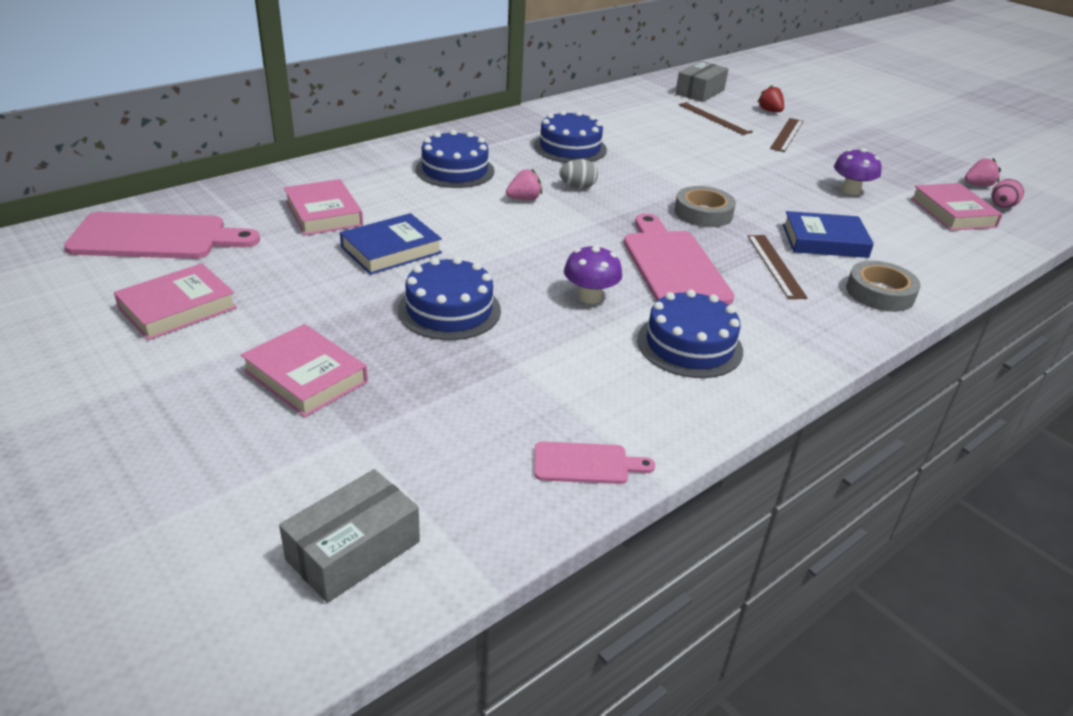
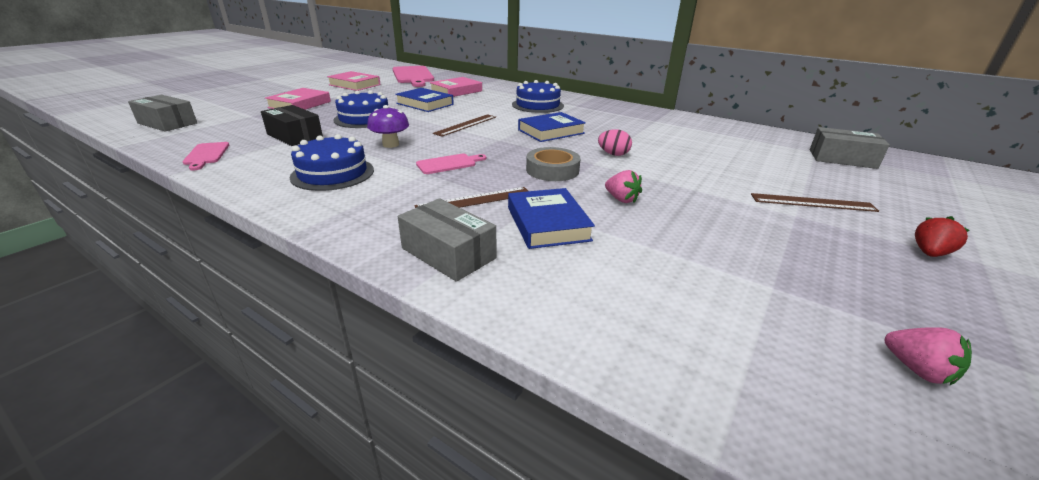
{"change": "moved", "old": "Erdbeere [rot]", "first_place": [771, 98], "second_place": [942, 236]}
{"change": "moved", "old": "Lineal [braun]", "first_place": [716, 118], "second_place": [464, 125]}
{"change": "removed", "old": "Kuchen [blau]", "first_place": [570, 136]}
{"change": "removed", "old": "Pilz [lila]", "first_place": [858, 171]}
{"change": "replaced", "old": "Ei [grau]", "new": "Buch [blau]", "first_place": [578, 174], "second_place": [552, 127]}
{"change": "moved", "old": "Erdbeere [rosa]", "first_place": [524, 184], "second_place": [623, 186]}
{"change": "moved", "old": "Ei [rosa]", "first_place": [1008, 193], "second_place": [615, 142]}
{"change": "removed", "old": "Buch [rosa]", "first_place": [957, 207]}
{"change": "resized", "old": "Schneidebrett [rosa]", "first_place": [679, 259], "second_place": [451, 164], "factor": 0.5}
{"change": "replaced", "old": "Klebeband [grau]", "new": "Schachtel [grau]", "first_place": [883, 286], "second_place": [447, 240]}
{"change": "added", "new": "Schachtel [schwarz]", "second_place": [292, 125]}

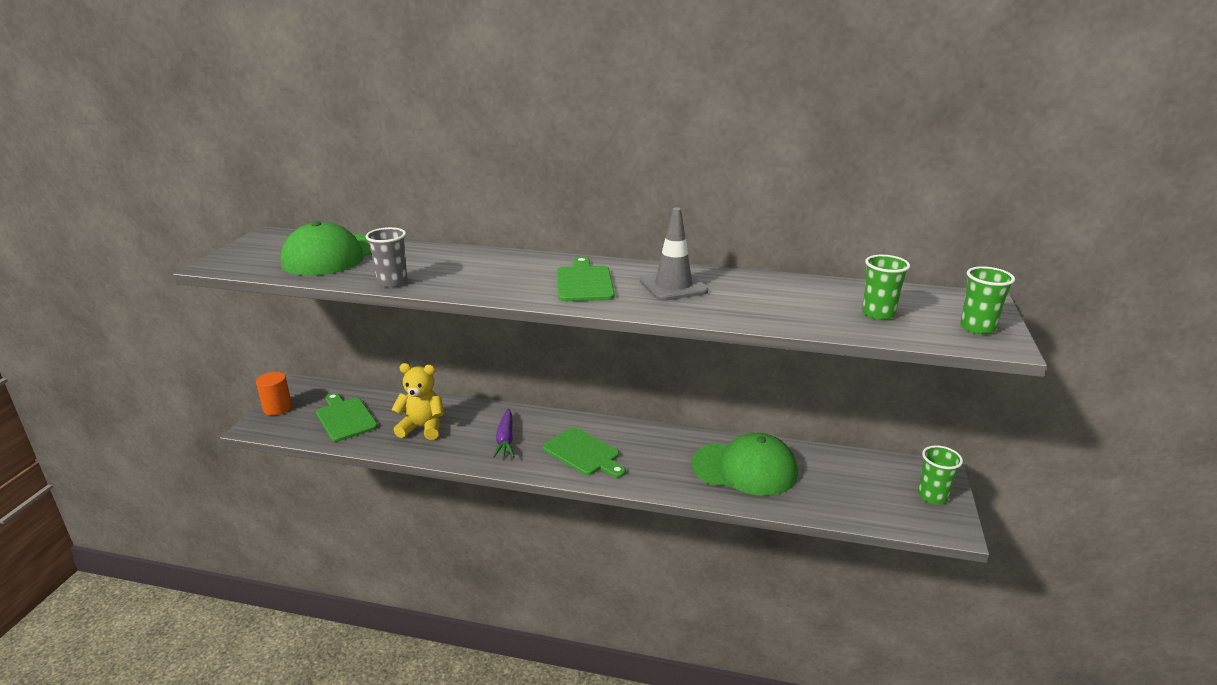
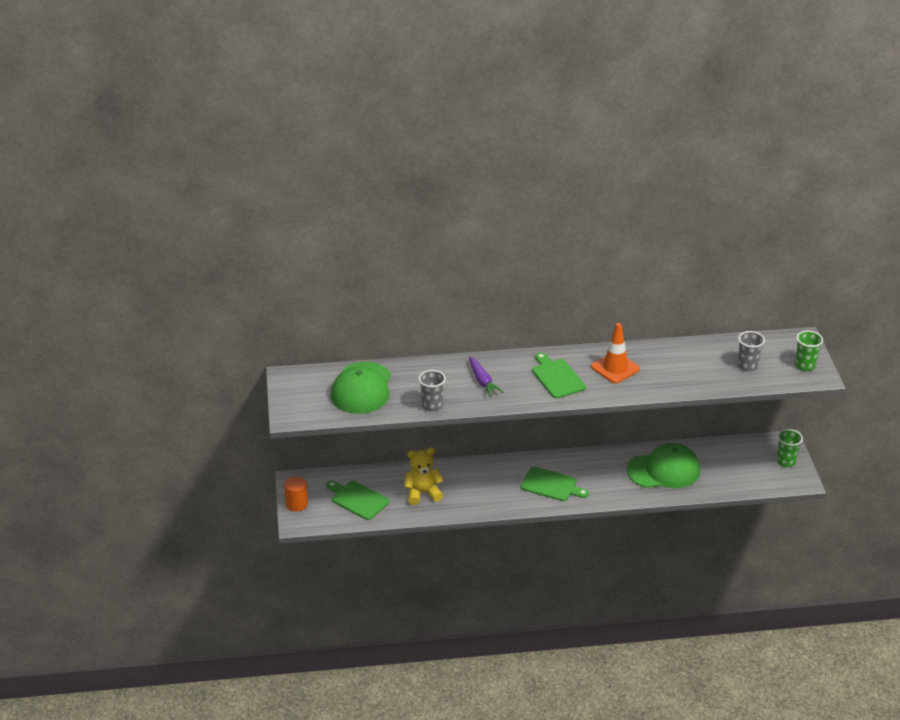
{"change": "recoloured", "old": "Leitkegel [grau]", "new": "Leitkegel [orange]", "first_place": [674, 254], "second_place": [615, 353]}
{"change": "recoloured", "old": "Becher [grün]", "new": "Becher [grau]", "first_place": [886, 287], "second_place": [751, 351]}
{"change": "moved", "old": "Karotte [lila]", "first_place": [503, 433], "second_place": [486, 376]}

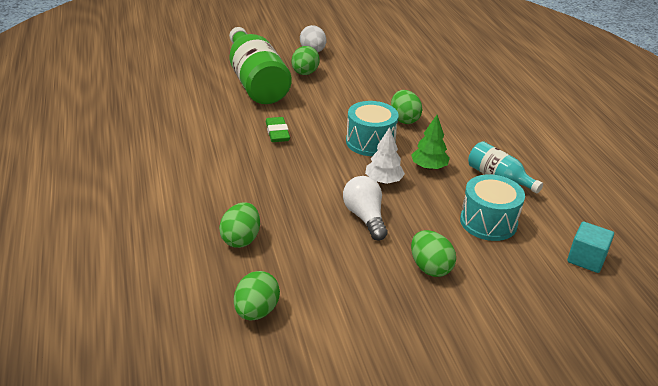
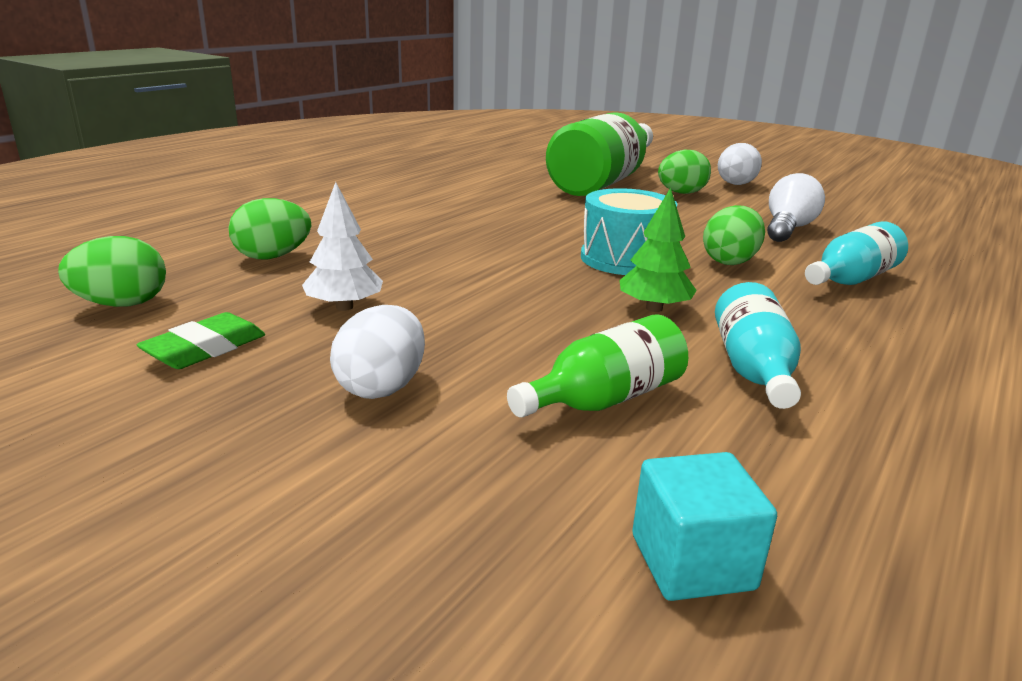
{"change": "moved", "old": "Radiergummi [grün]", "first_place": [277, 129], "second_place": [200, 340]}
{"change": "moved", "old": "Baum [weiß]", "first_place": [385, 155], "second_place": [342, 246]}
{"change": "replaced", "old": "Trommel [türkis]", "new": "Flasche [grün]", "first_place": [492, 207], "second_place": [597, 365]}
{"change": "moved", "old": "Glühbirne [weiß]", "first_place": [365, 208], "second_place": [796, 207]}
{"change": "recoloured", "old": "Ei [grün]", "new": "Ei [weiß]", "first_place": [433, 253], "second_place": [377, 352]}
{"change": "added", "new": "Flasche [türkis]", "second_place": [856, 253]}

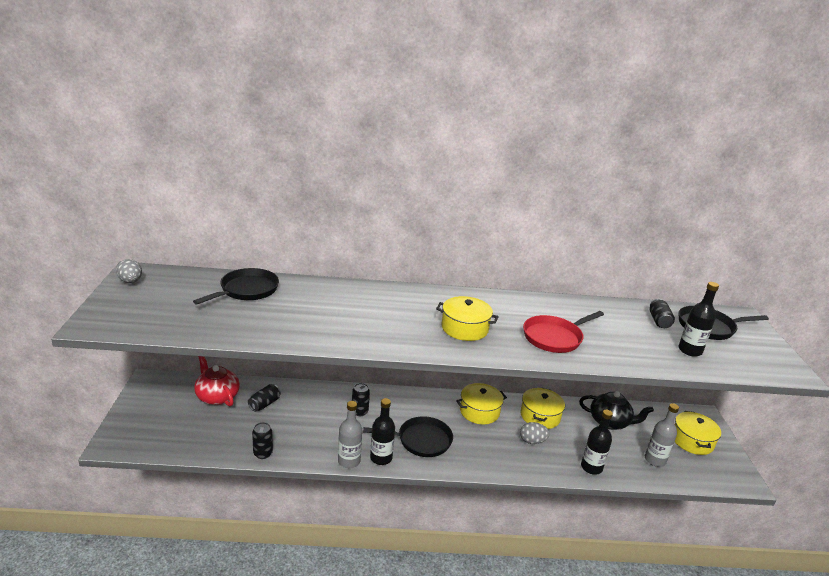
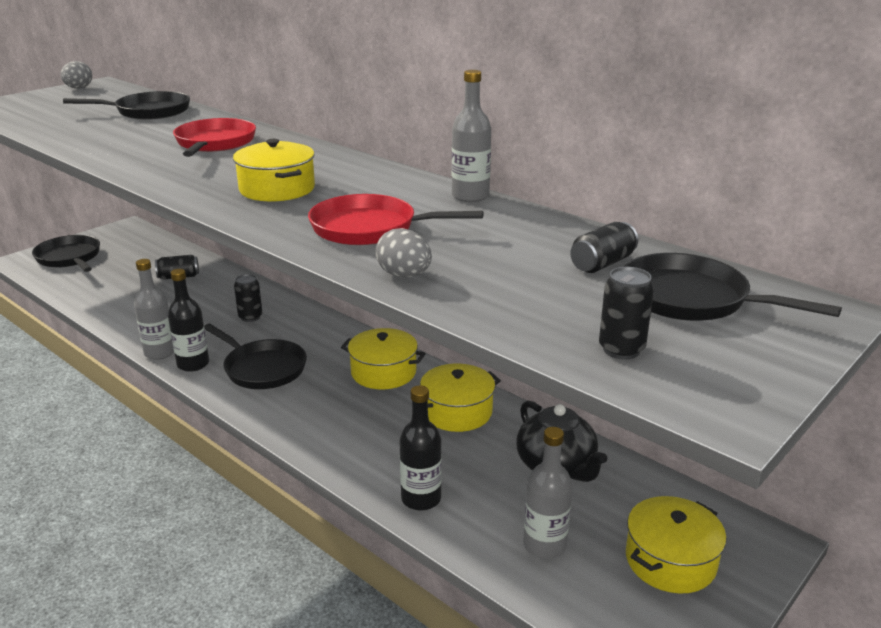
{"change": "removed", "old": "Flasche [schwarz]", "first_place": [698, 319]}
{"change": "removed", "old": "Teekanne [rot]", "first_place": [217, 381]}
{"change": "moved", "old": "Dose [schwarz]", "first_place": [262, 440], "second_place": [626, 313]}
{"change": "moved", "old": "Ei [grau]", "first_place": [534, 433], "second_place": [403, 252]}
{"change": "added", "new": "Flasche [grau]", "second_place": [471, 136]}
{"change": "added", "new": "Pfanne [rot]", "second_place": [214, 137]}
{"change": "added", "new": "Pfanne [schwarz]", "second_place": [66, 253]}

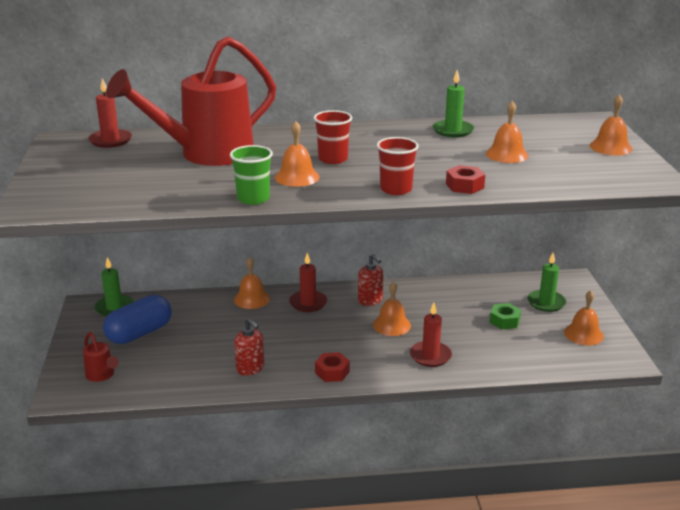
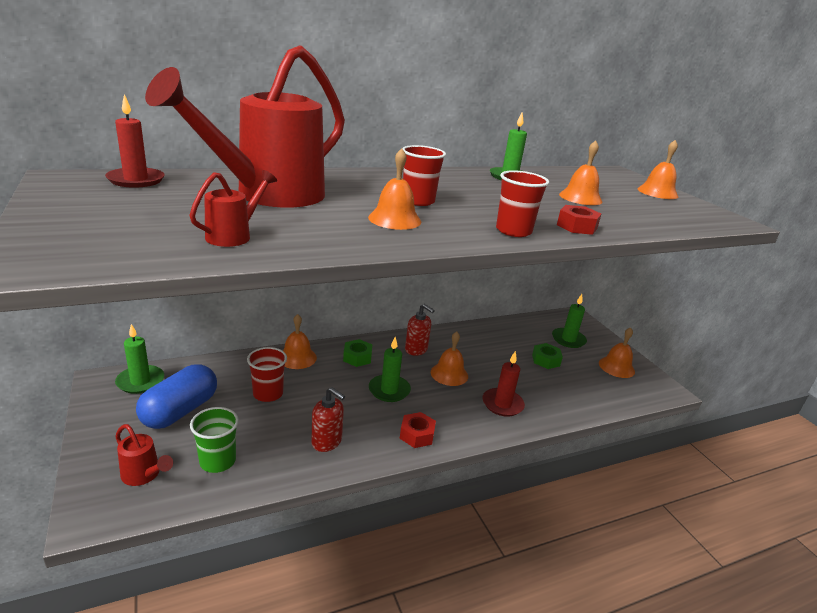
{"change": "moved", "old": "Becher [grün]", "first_place": [251, 175], "second_place": [214, 440]}
{"change": "replaced", "old": "Kerze [rot]", "new": "Sechskantmutter [grün]", "first_place": [308, 282], "second_place": [357, 353]}
{"change": "added", "new": "Gießkanne [rot]", "second_place": [233, 208]}
{"change": "added", "new": "Kerze [grün]", "second_place": [390, 369]}
{"change": "added", "new": "Becher [rot]", "second_place": [267, 374]}

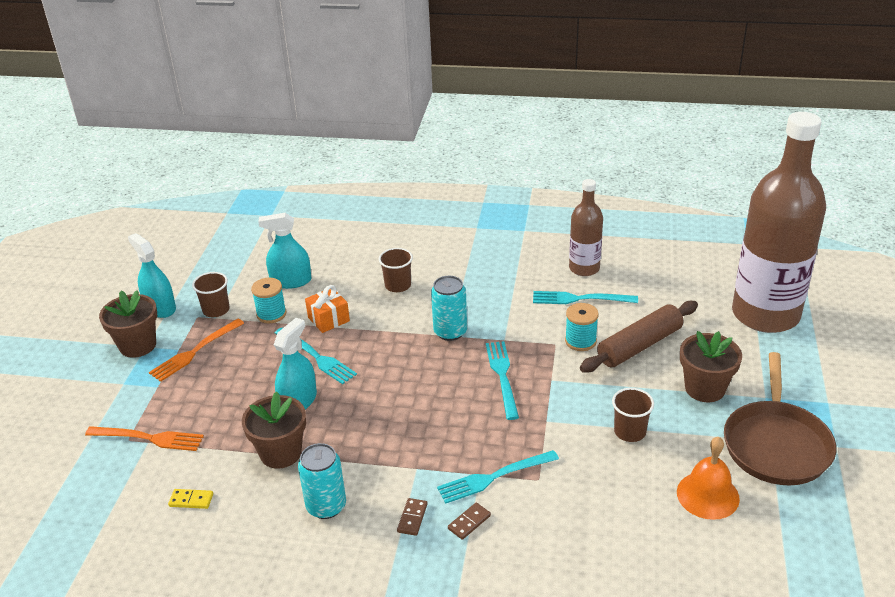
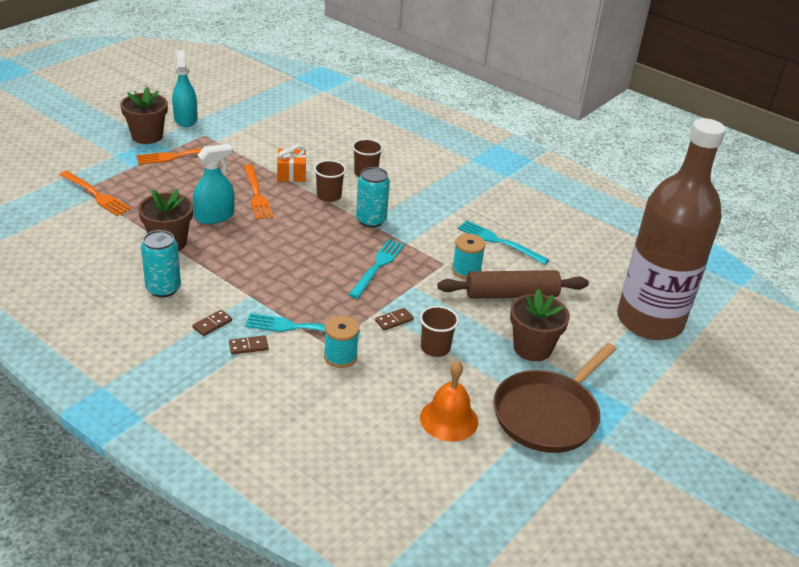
{"change": "removed", "old": "Flasche [braun]", "first_place": [586, 227]}
{"change": "removed", "old": "Sprühflasche [türkis]", "first_place": [284, 251]}
{"change": "moved", "old": "Becher [braun]", "first_place": [211, 294], "second_place": [330, 181]}
{"change": "moved", "old": "Garnrolle [türkis]", "first_place": [269, 301], "second_place": [341, 342]}
{"change": "recoloured", "old": "Gabel [türkis]", "new": "Gabel [orange]", "first_place": [316, 355], "second_place": [258, 192]}
{"change": "removed", "old": "Dominostein [gelb]", "first_place": [190, 499]}
{"change": "added", "new": "Dominostein [braun]", "second_place": [394, 319]}

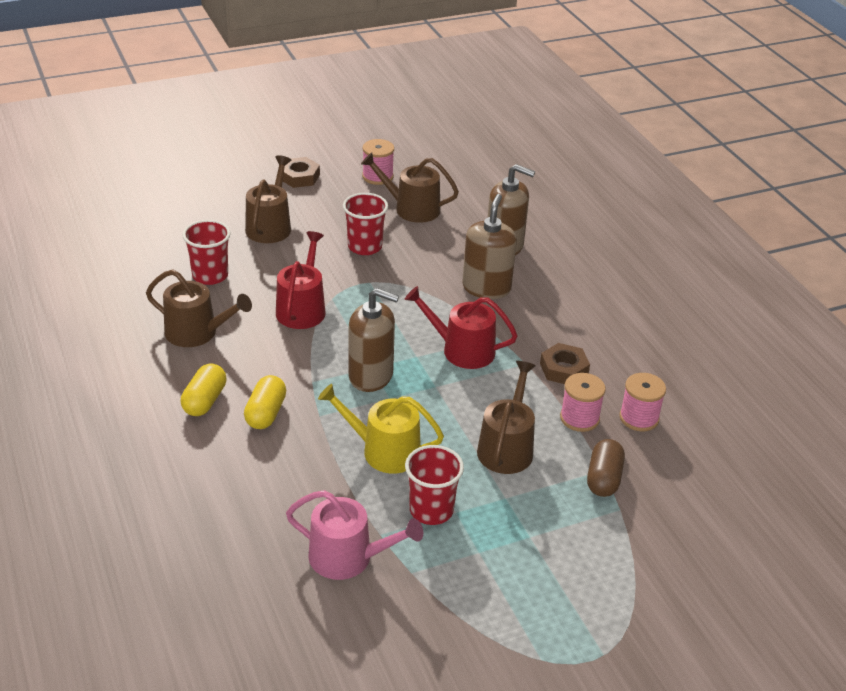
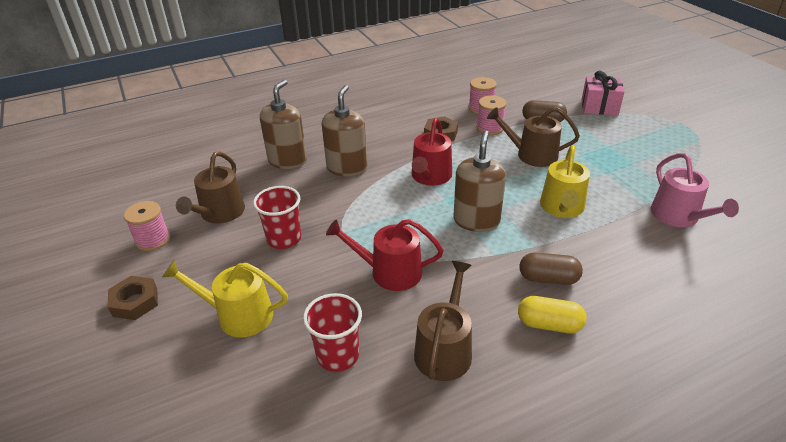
{"change": "recoloured", "old": "Gießkanne [braun]", "new": "Gießkanne [gelb]", "first_place": [268, 199], "second_place": [225, 299]}
{"change": "turned", "old": "Seifenspender [braun]", "first_place": [489, 246], "second_place": [344, 130], "degrees": 90}
{"change": "recoloured", "old": "Kapsel [gelb]", "new": "Kapsel [braun]", "first_place": [265, 402], "second_place": [551, 268]}
{"change": "removed", "old": "Becher [rot]", "first_place": [434, 485]}
{"change": "turned", "old": "Gießkanne [rosa]", "first_place": [354, 535], "second_place": [695, 190], "degrees": 150}
{"change": "added", "new": "Geschenk [rosa]", "second_place": [603, 93]}

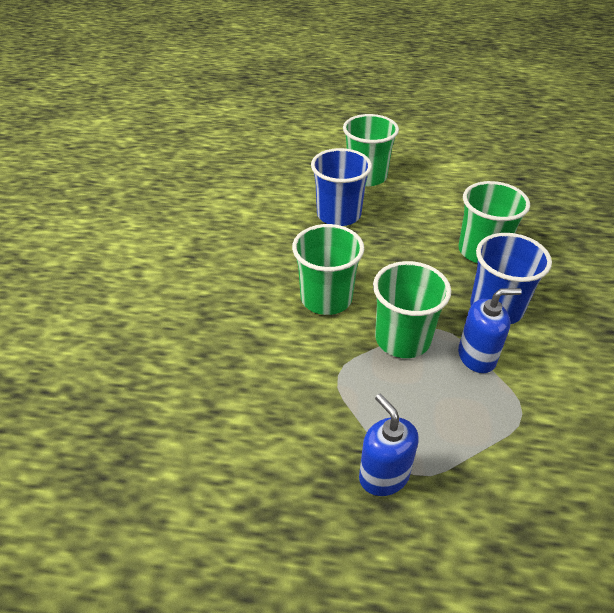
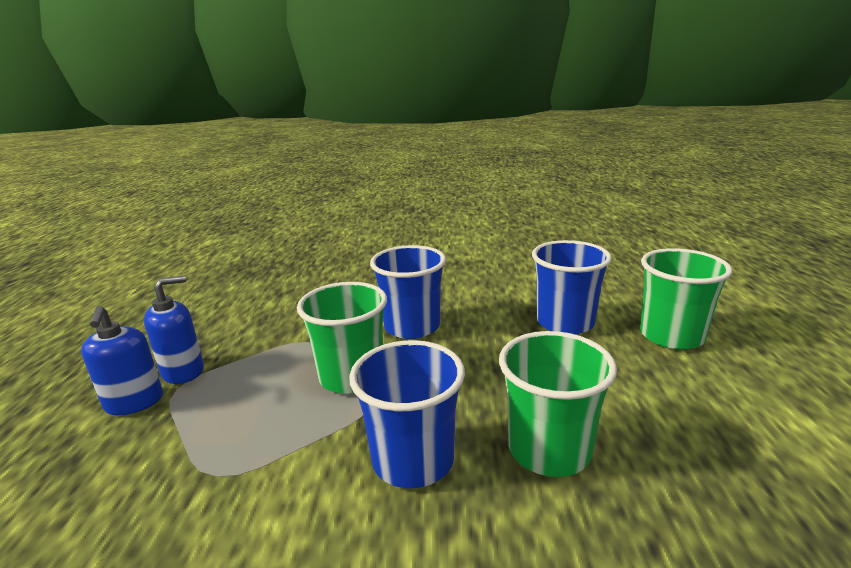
{"change": "recoloured", "old": "Becher [grün]", "new": "Becher [blau]", "first_place": [328, 269], "second_place": [408, 292]}
{"change": "moved", "old": "Seifenspender [blau]", "first_place": [490, 330], "second_place": [122, 360]}

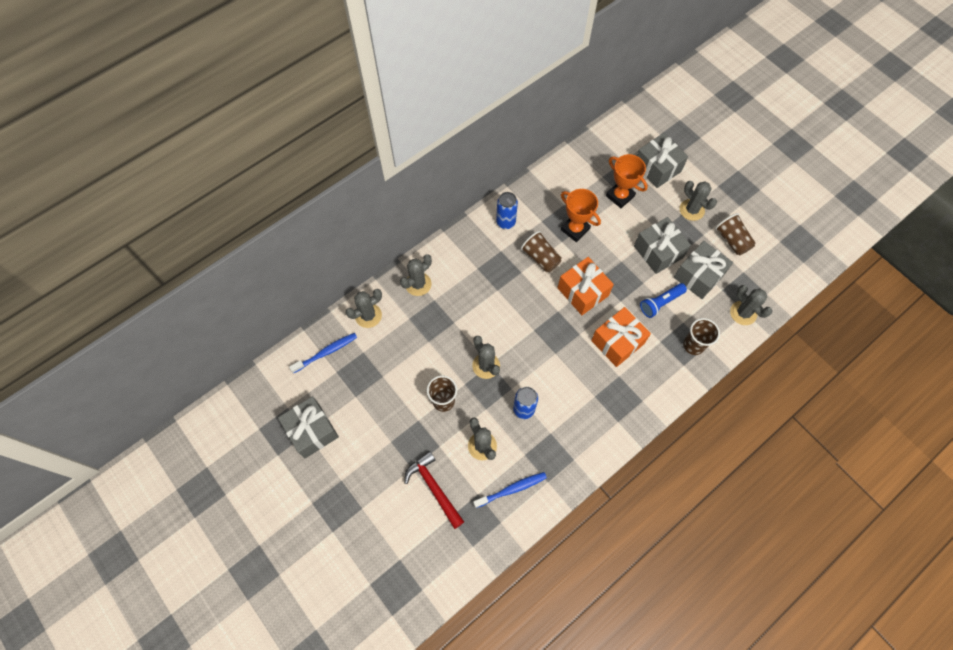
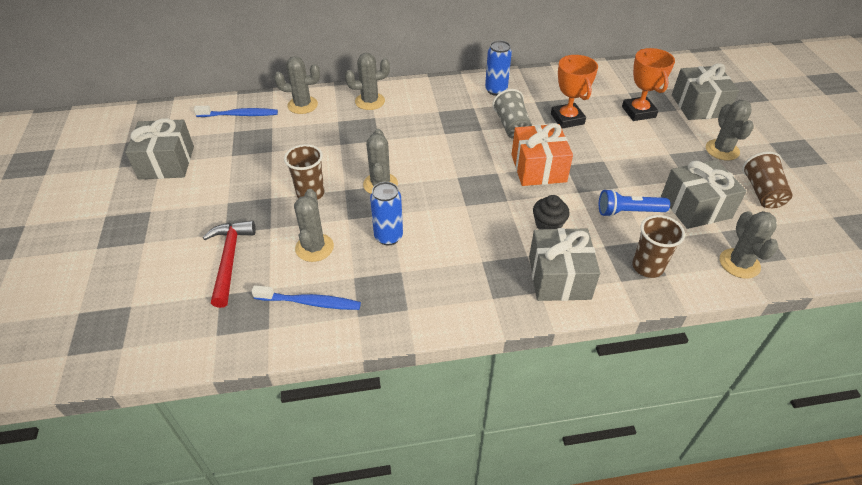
{"change": "moved", "old": "Geschenk [grau]", "first_place": [662, 245], "second_place": [564, 264]}
{"change": "recoloured", "old": "Becher [braun]", "new": "Becher [grau]", "first_place": [541, 251], "second_place": [512, 114]}
{"change": "replaced", "old": "Geschenk [orange]", "new": "Muffin [schwarz]", "first_place": [621, 337], "second_place": [551, 212]}

